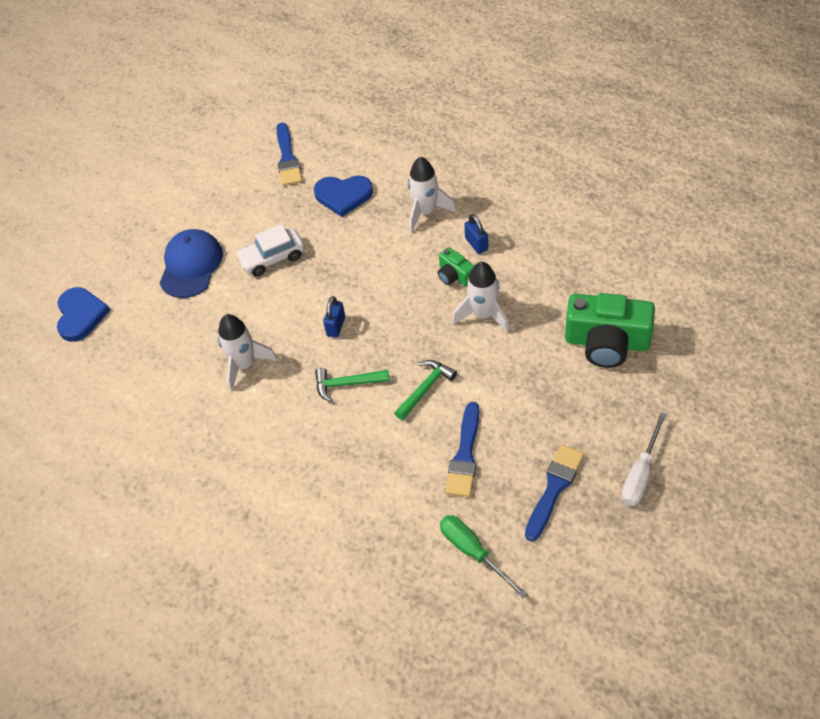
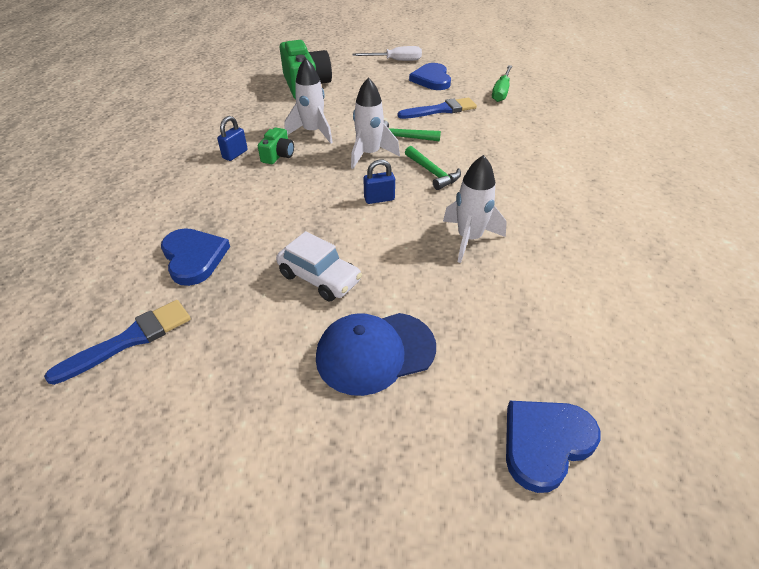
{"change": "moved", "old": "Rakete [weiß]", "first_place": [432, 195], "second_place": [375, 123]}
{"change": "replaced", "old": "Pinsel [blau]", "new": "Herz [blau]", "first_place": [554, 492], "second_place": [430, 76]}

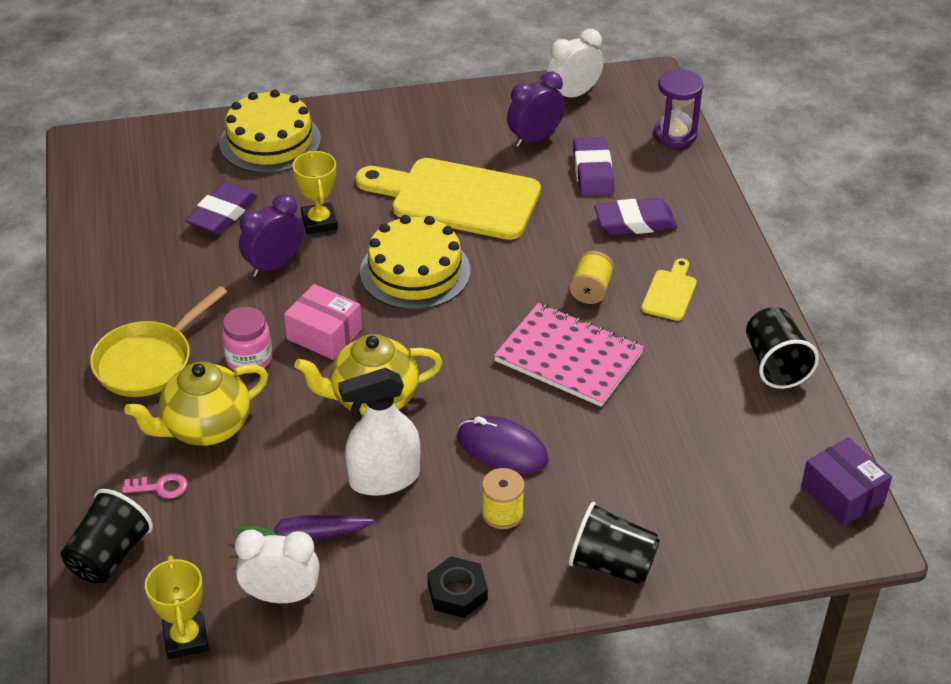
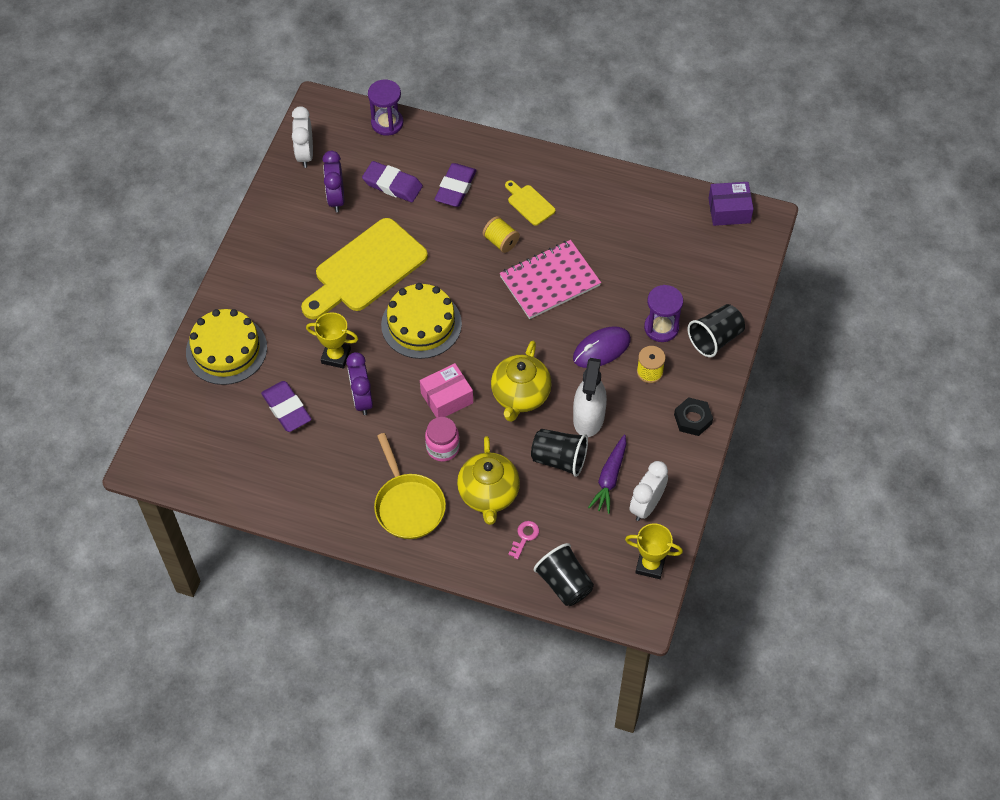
{"change": "moved", "old": "Becher [schwarz]", "first_place": [782, 348], "second_place": [559, 453]}
{"change": "added", "new": "Sanduhr [lila]", "second_place": [663, 313]}

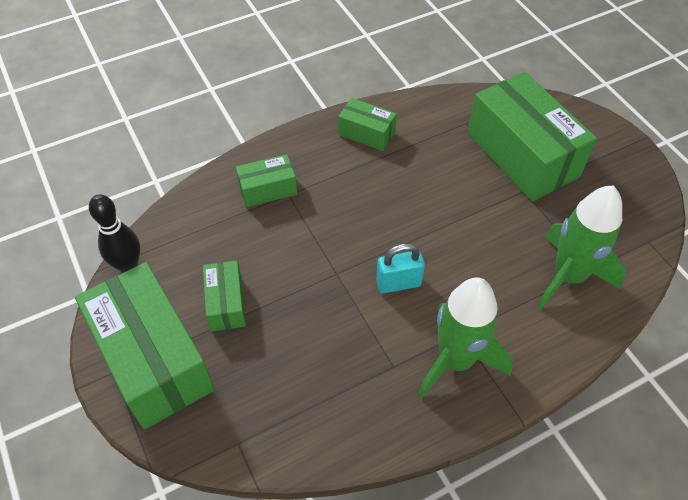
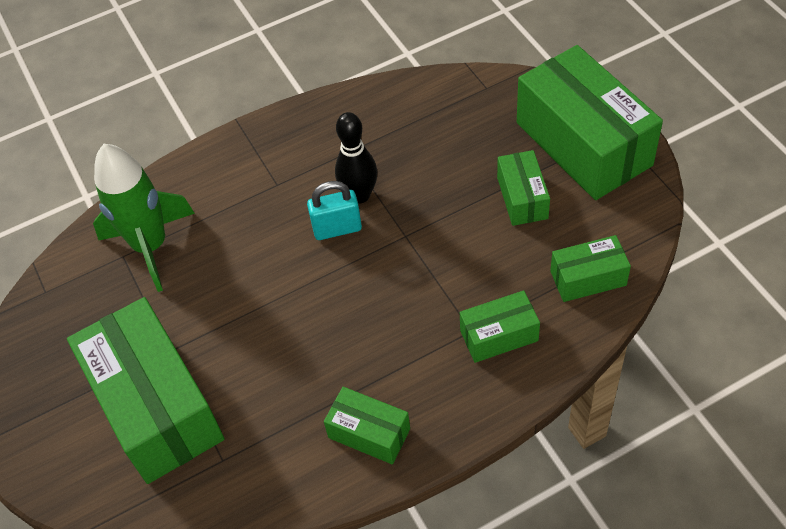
{"change": "moved", "old": "Bowlingkegel [schwarz]", "first_place": [114, 233], "second_place": [356, 158]}
{"change": "removed", "old": "Rakete [grün]", "first_place": [465, 338]}
{"change": "added", "new": "Schachtel [grün]", "second_place": [590, 268]}

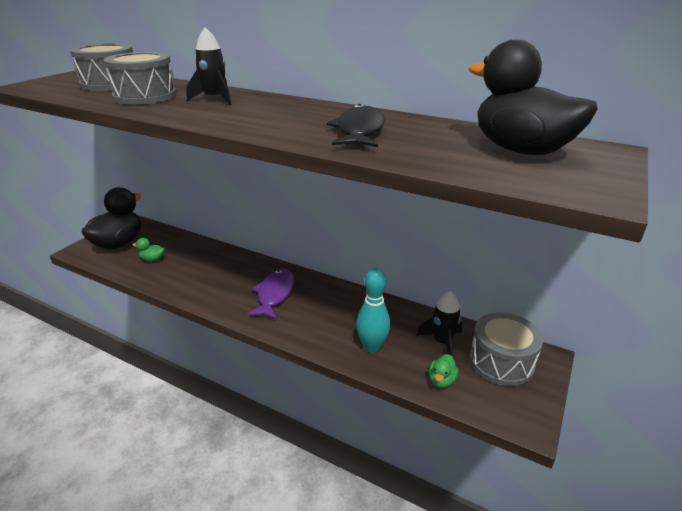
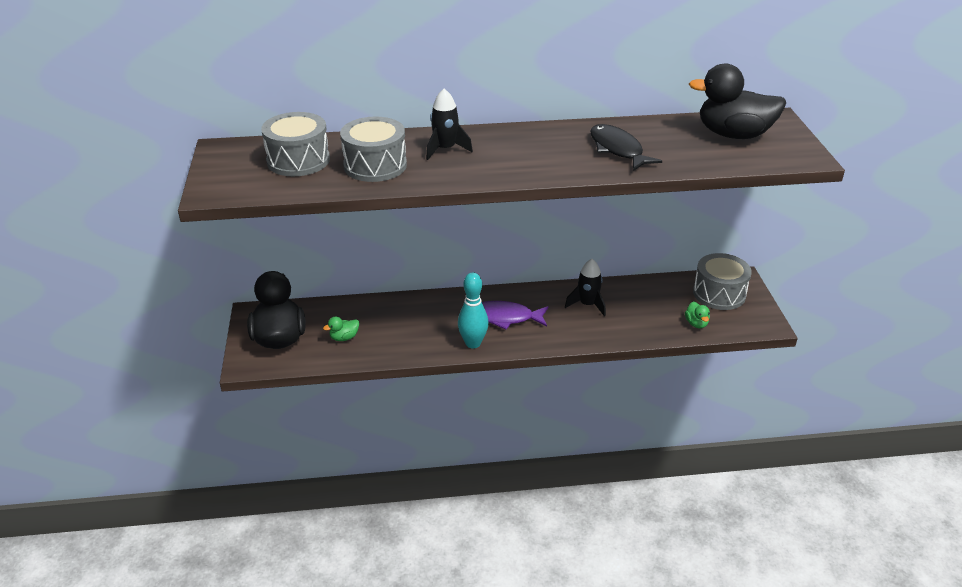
{"change": "moved", "old": "Bowlingkegel [türkis]", "first_place": [373, 310], "second_place": [473, 310]}
{"change": "turned", "old": "Fisch [lila]", "first_place": [270, 294], "second_place": [515, 315], "degrees": -60}
{"change": "moved", "old": "Rakete [schwarz]", "first_place": [439, 323], "second_place": [585, 287]}

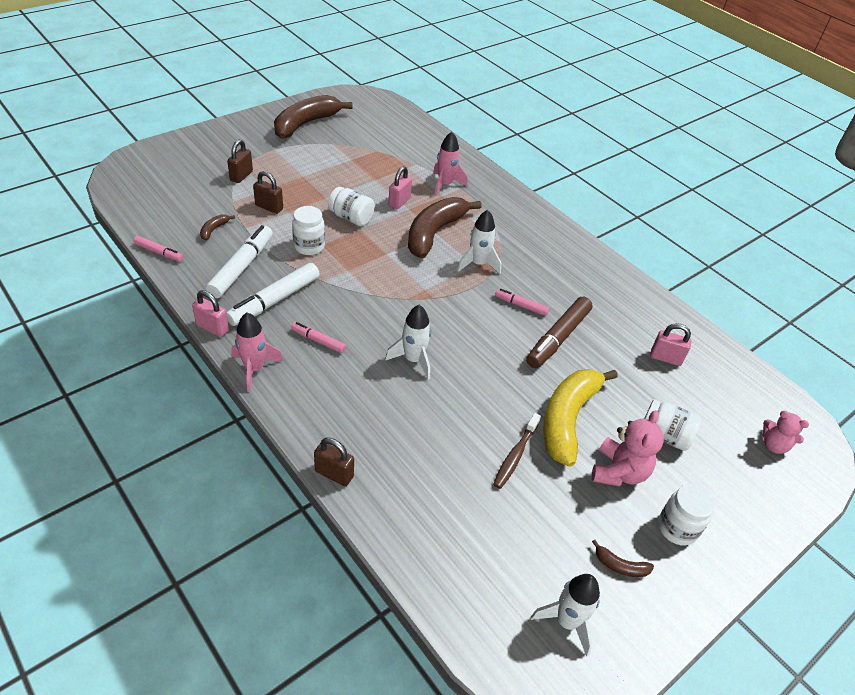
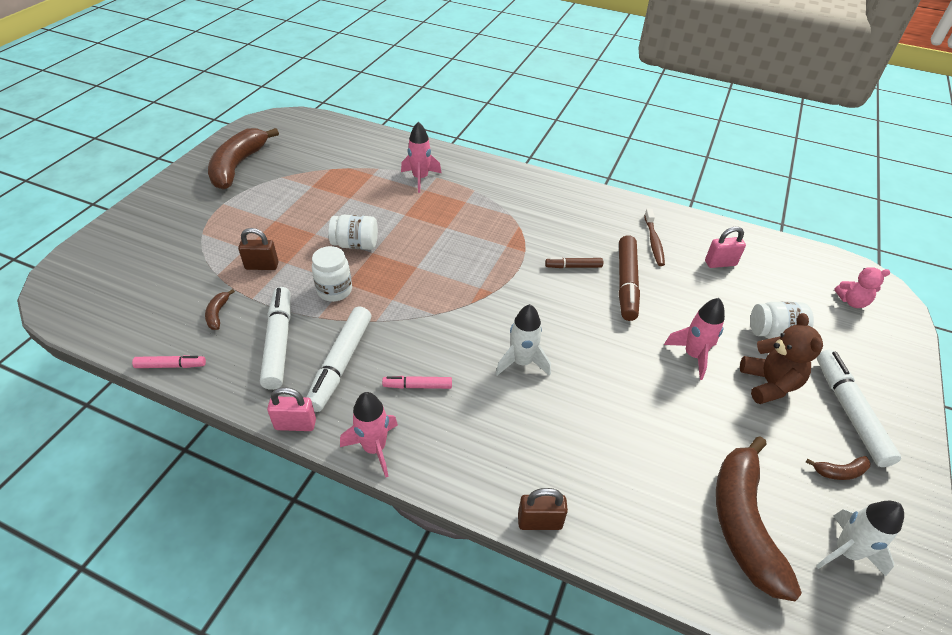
{"change": "removed", "old": "Vorhängeschloss [braun]", "first_place": [240, 161]}
{"change": "removed", "old": "Vorhängeschloss [rosa]", "first_place": [400, 187]}
{"change": "moved", "old": "Banane [braun]", "first_place": [445, 227], "second_place": [759, 518]}
{"change": "removed", "old": "Rakete [weiß]", "first_place": [479, 242]}
{"change": "recoloured", "old": "Filzstift [rosa]", "new": "Filzstift [braun]", "first_place": [522, 302], "second_place": [574, 263]}
{"change": "replaced", "old": "Banane [gelb]", "new": "Rakete [rosa]", "first_place": [580, 418], "second_place": [694, 339]}
{"change": "recoloured", "old": "Teddybär [rosa]", "new": "Teddybär [braun]", "first_place": [628, 448], "second_place": [781, 358]}
{"change": "moved", "old": "Zahnbürste [braun]", "first_place": [517, 451], "second_place": [654, 237]}
{"change": "replaced", "old": "Einmachglas [weiß]", "new": "Filzstift [weiß]", "first_place": [686, 514], "second_place": [859, 408]}

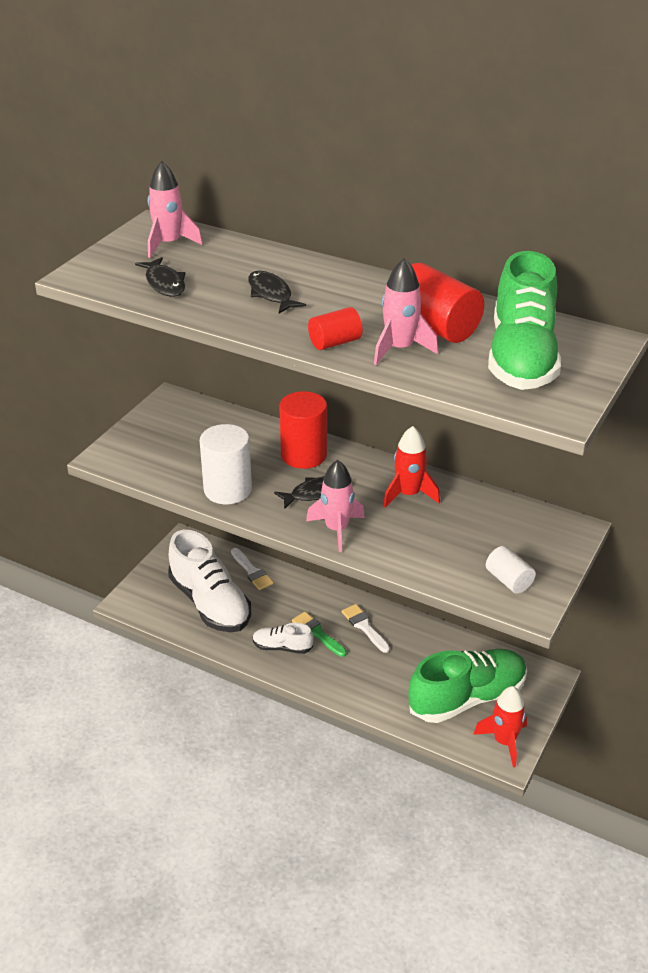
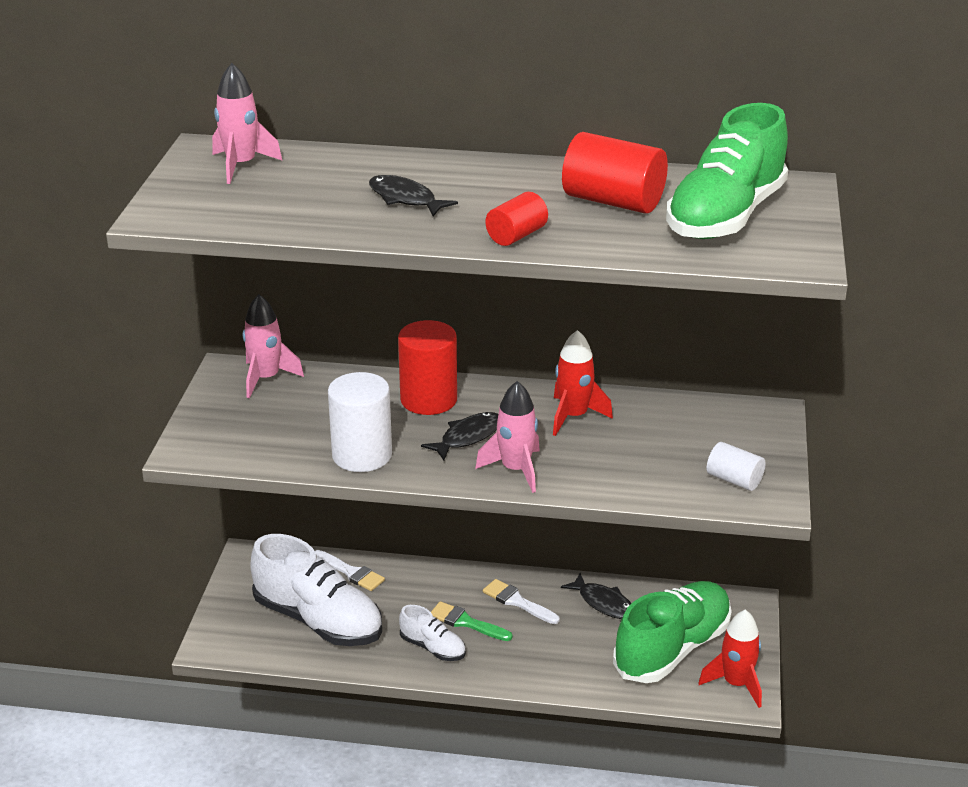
{"change": "turned", "old": "Schuh [grün]", "first_place": [524, 320], "second_place": [727, 171], "degrees": 45}
{"change": "moved", "old": "Fisch [schwarz]", "first_place": [160, 277], "second_place": [596, 596]}
{"change": "moved", "old": "Rakete [rosa]", "first_place": [406, 311], "second_place": [273, 346]}
{"change": "turned", "old": "Schuh [weiß]", "first_place": [283, 638], "second_place": [432, 633], "degrees": -135}

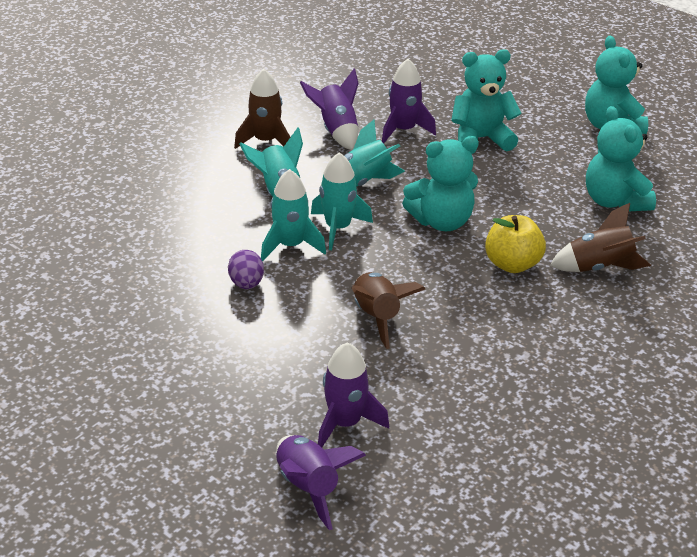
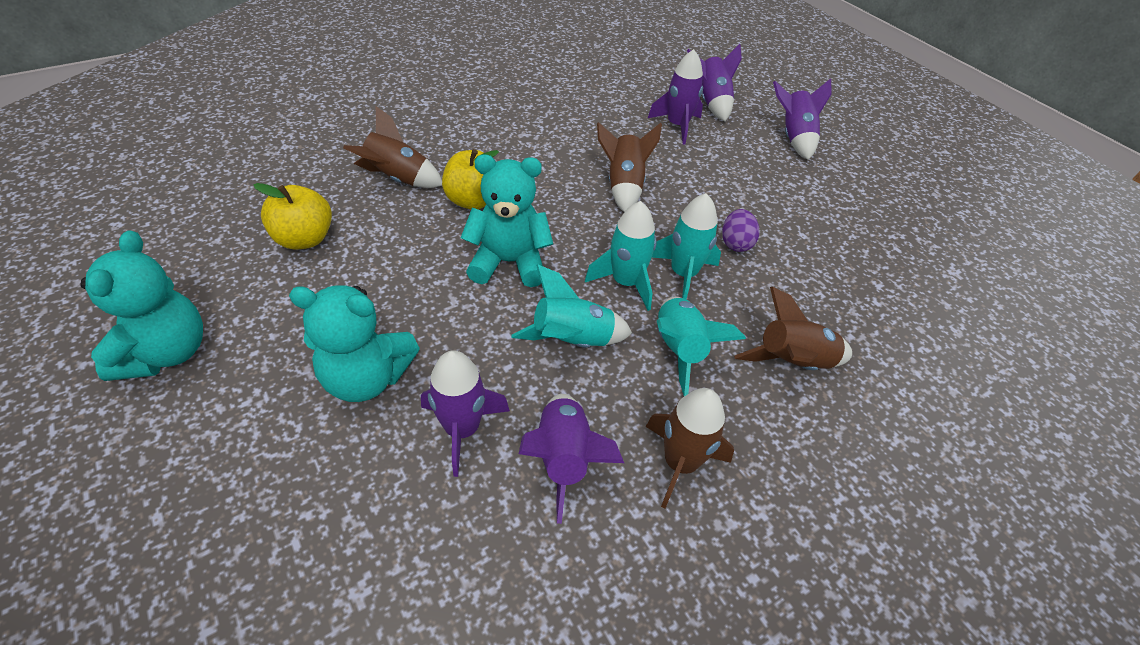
{"change": "replaced", "old": "Teddybär [türkis]", "new": "Apfel [gelb]", "first_place": [621, 158], "second_place": [292, 216]}
{"change": "added", "new": "Rakete [lila]", "second_place": [802, 119]}
{"change": "added", "new": "Rakete [braun]", "second_place": [793, 328]}

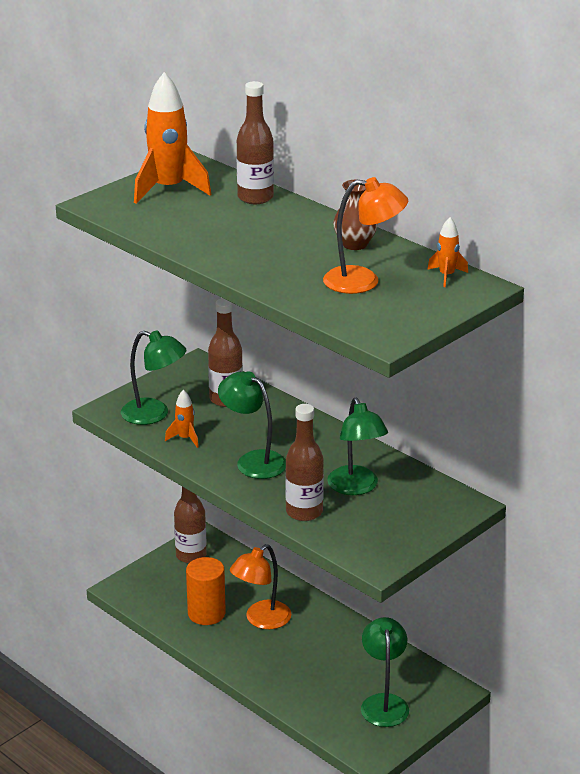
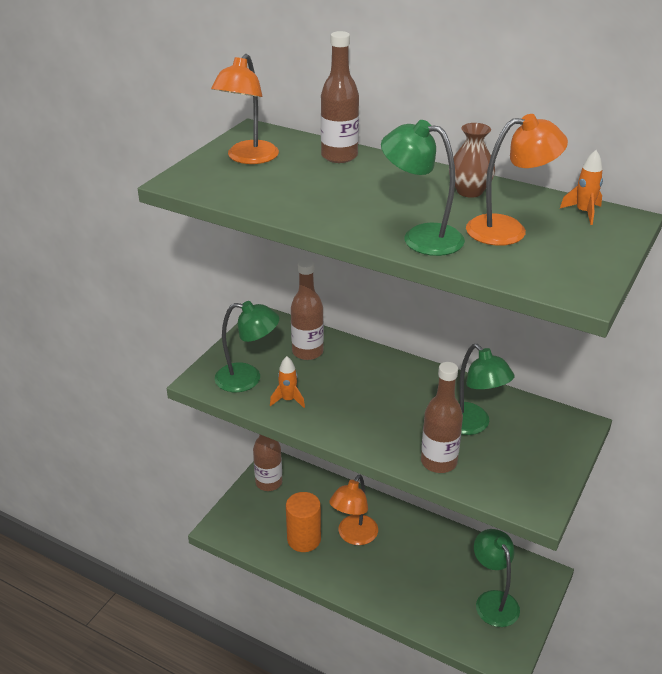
{"change": "replaced", "old": "Rakete [orange]", "new": "Lampe [orange]", "first_place": [172, 138], "second_place": [245, 109]}
{"change": "moved", "old": "Lampe [grün]", "first_place": [252, 425], "second_place": [423, 188]}

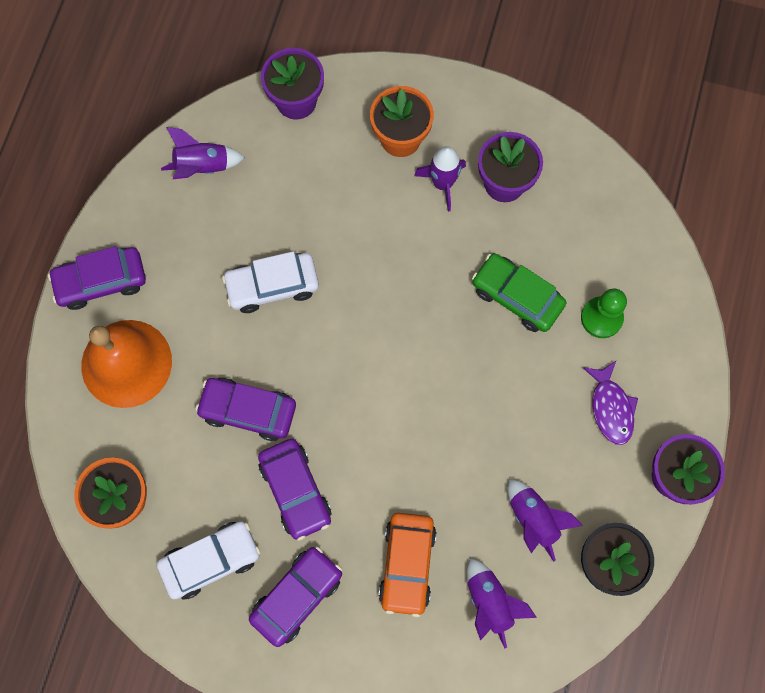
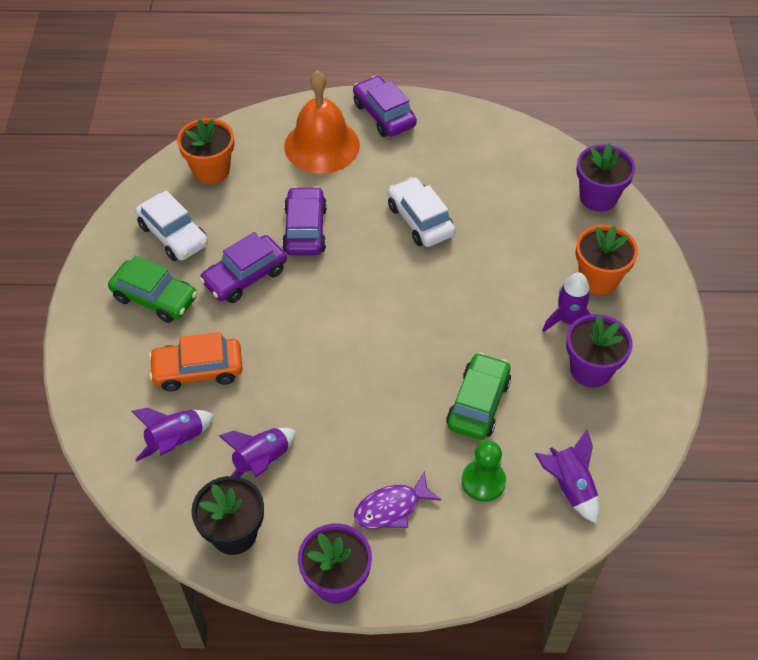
{"change": "moved", "old": "Rakete [lila]", "first_place": [203, 153], "second_place": [567, 477]}
{"change": "recoloured", "old": "Auto [lila]", "new": "Auto [grün]", "first_place": [295, 596], "second_place": [152, 289]}

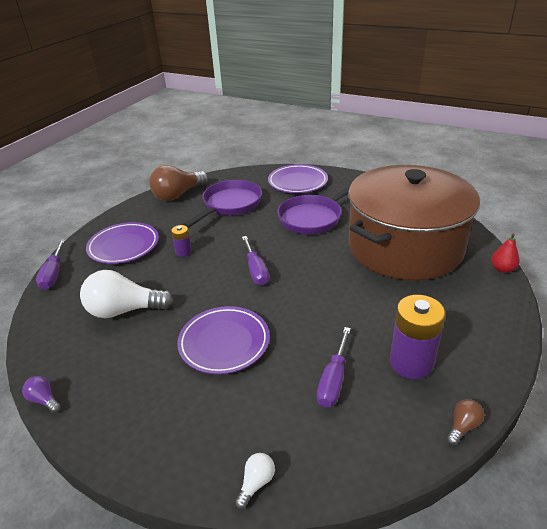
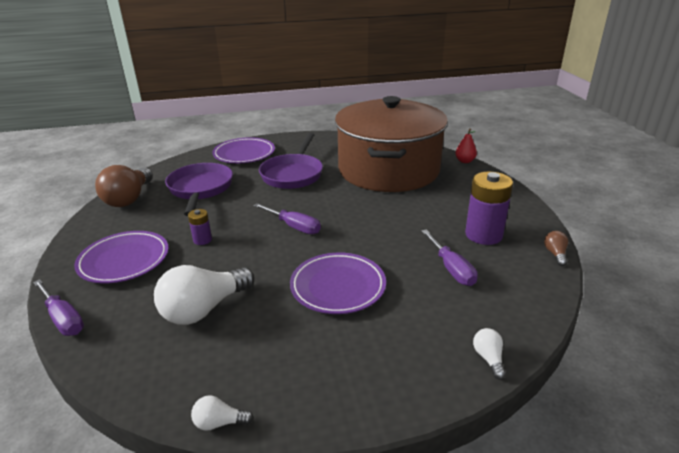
{"change": "recoloured", "old": "Glühbirne [lila]", "new": "Glühbirne [weiß]", "first_place": [41, 394], "second_place": [222, 413]}

